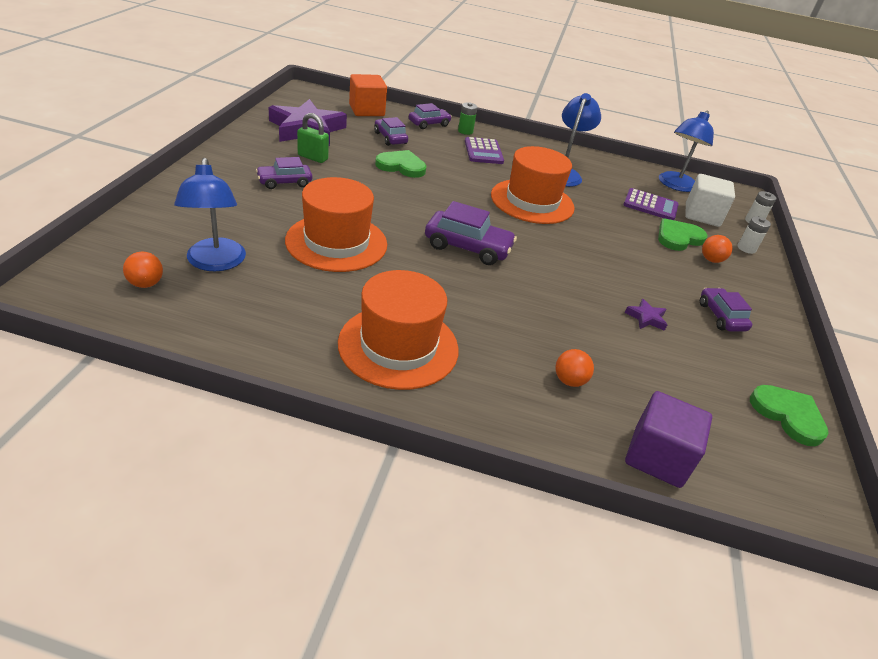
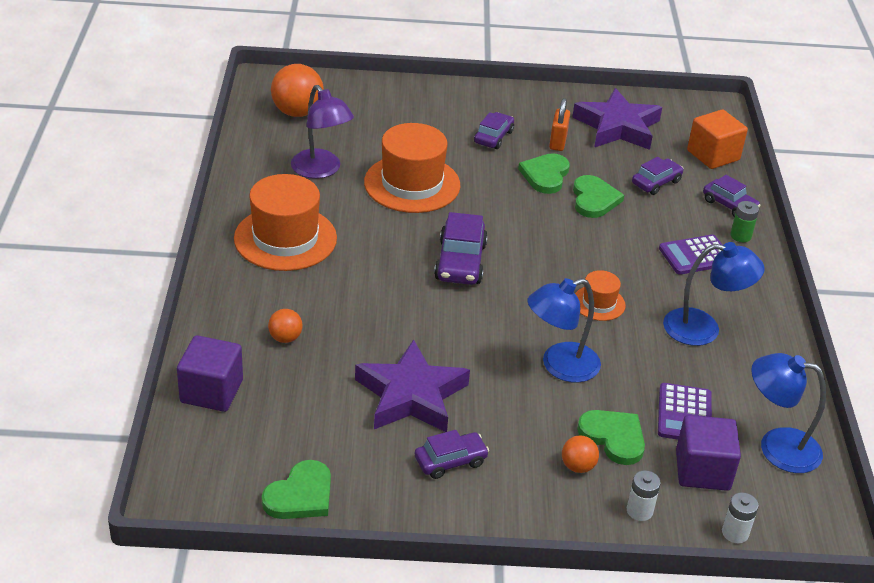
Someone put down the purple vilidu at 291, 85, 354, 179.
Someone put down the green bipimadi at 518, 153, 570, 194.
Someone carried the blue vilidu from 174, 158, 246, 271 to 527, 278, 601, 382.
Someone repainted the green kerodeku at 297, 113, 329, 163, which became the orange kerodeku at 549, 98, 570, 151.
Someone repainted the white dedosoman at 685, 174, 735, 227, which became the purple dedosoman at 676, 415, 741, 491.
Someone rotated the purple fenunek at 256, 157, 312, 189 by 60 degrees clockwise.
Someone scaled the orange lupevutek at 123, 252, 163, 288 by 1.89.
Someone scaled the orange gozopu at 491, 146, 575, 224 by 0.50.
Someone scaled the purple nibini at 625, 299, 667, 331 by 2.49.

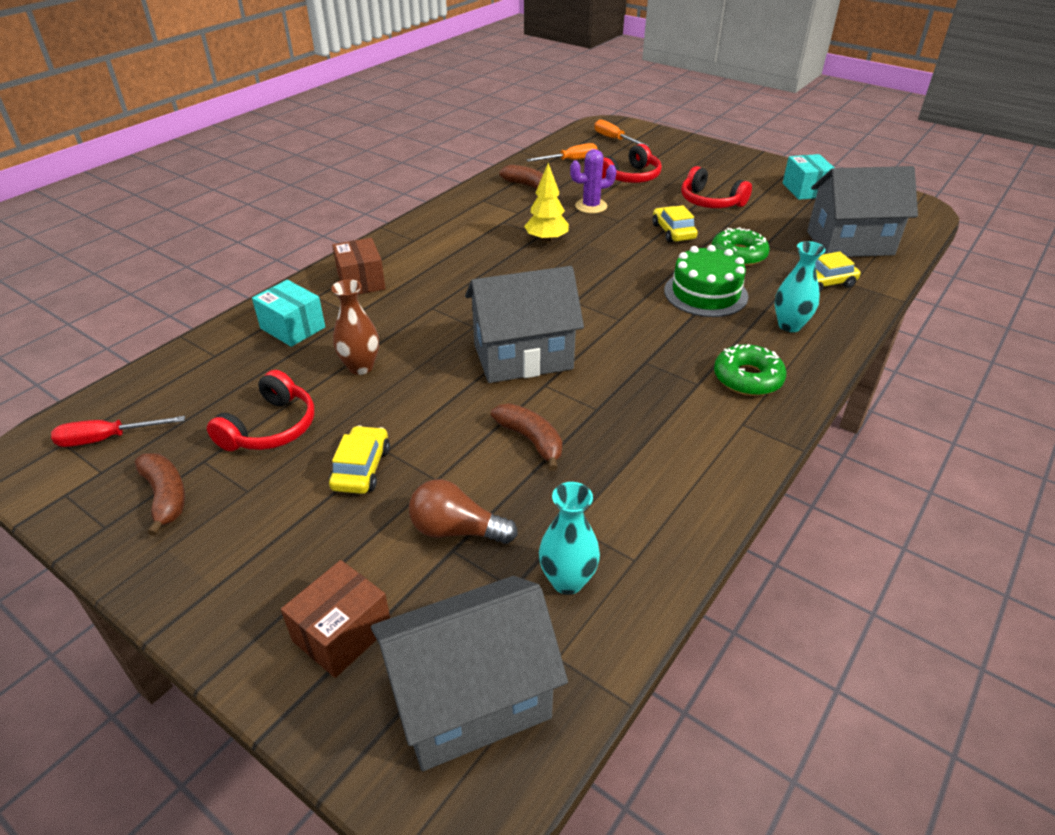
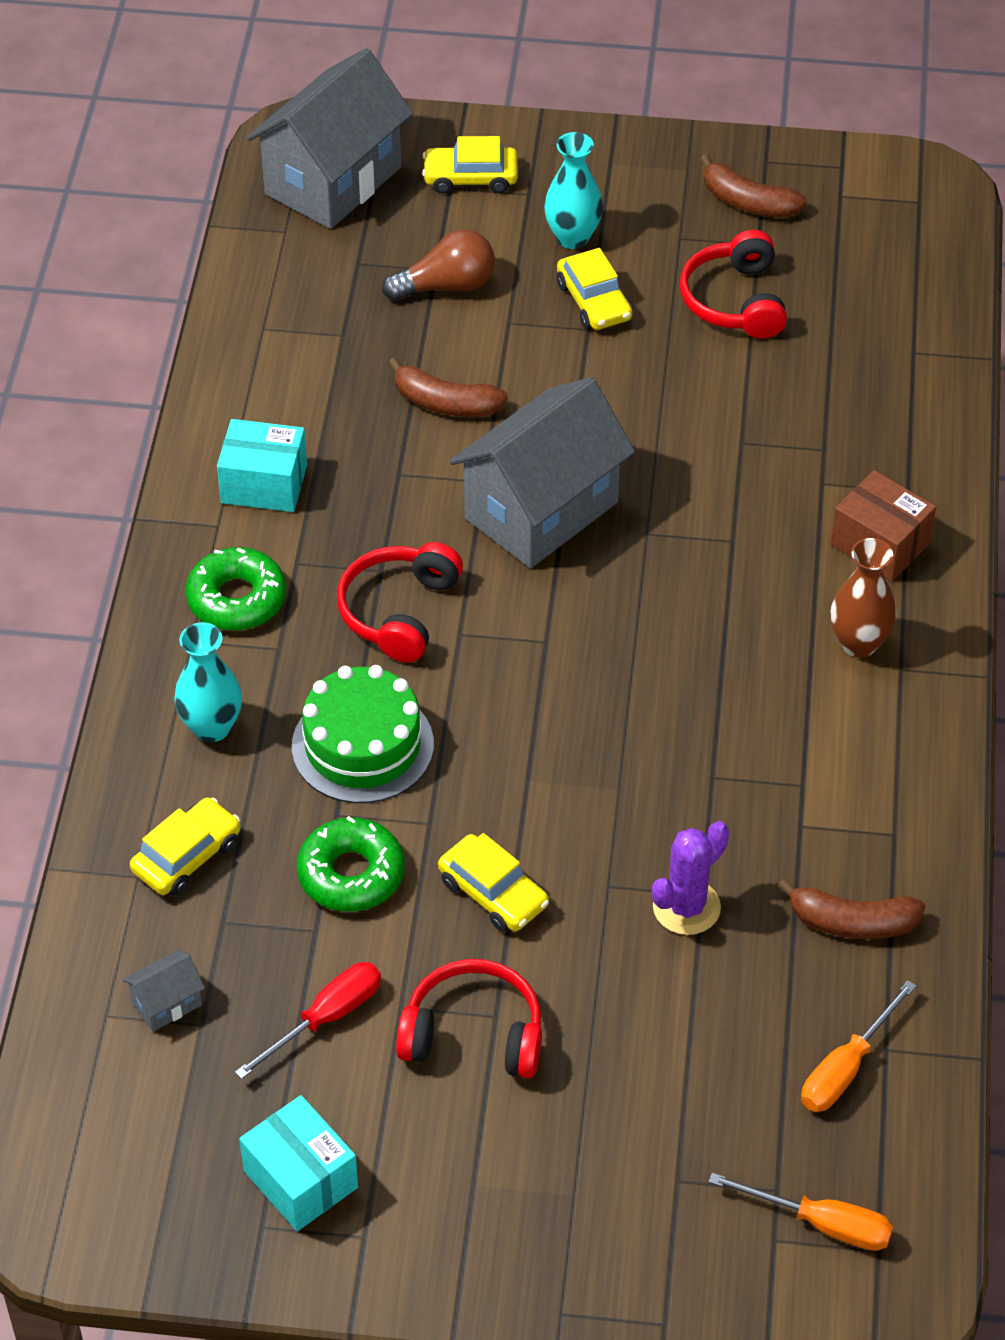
Someone took away the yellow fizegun at 524, 163, 569, 243.
Someone carried the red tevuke from 51, 416, 185, 447 to 235, 962, 381, 1079.
Someone carried the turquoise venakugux from 252, 280, 325, 347 to 217, 419, 307, 512.
Someone carried the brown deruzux from 331, 279, 379, 375 to 831, 538, 897, 658.
Someone carried the turquoise deruzux from 539, 482, 600, 595 to 544, 132, 603, 249.
Someone carried the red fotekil from 602, 144, 662, 183 to 337, 542, 463, 663.
Someone swapped the brown venakugux at 281, 560, 390, 678 for the yellow fenunek at 422, 136, 518, 193.
Someone scaled the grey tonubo at 807, 166, 918, 257 by 0.40.

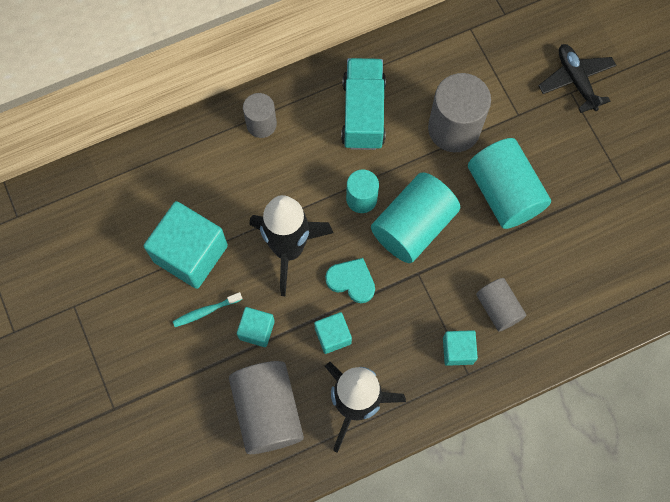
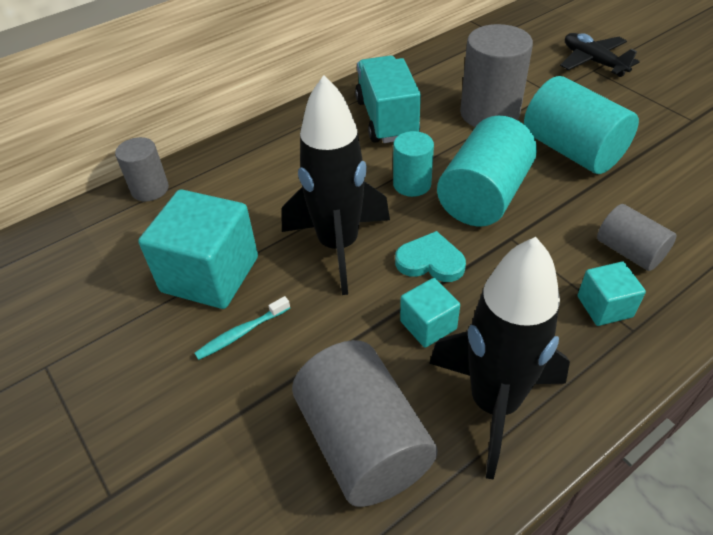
Someone took away the turquoise dedosoman at 237, 307, 275, 347.
Someone carried the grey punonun from 243, 93, 277, 138 to 115, 137, 169, 201.

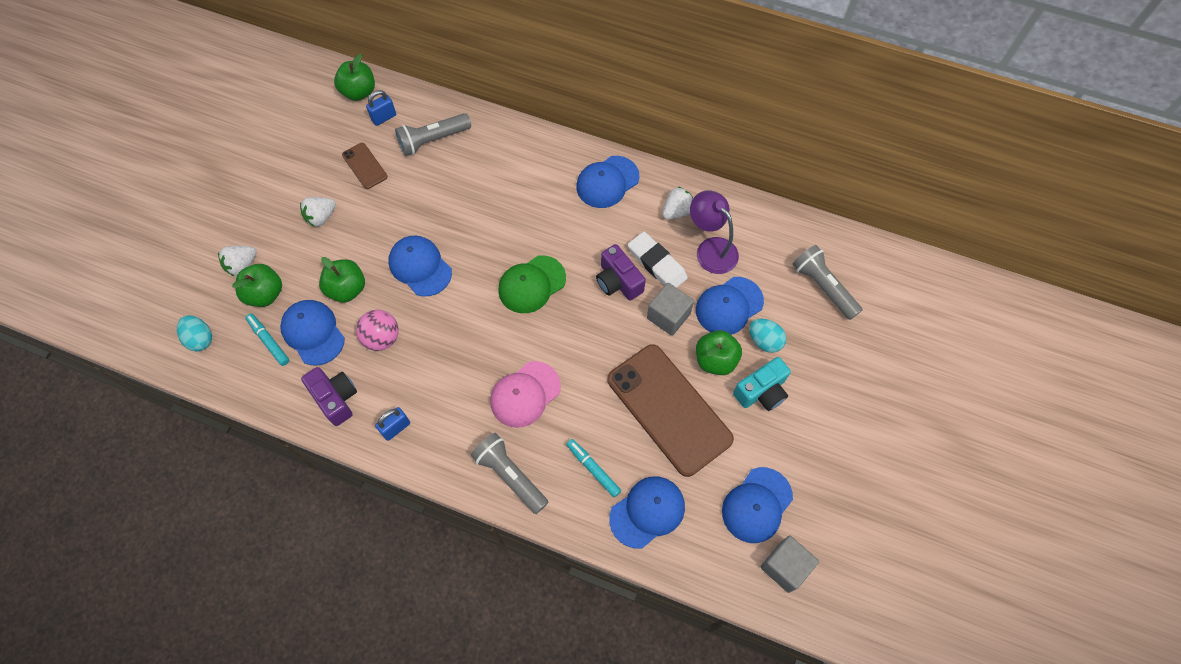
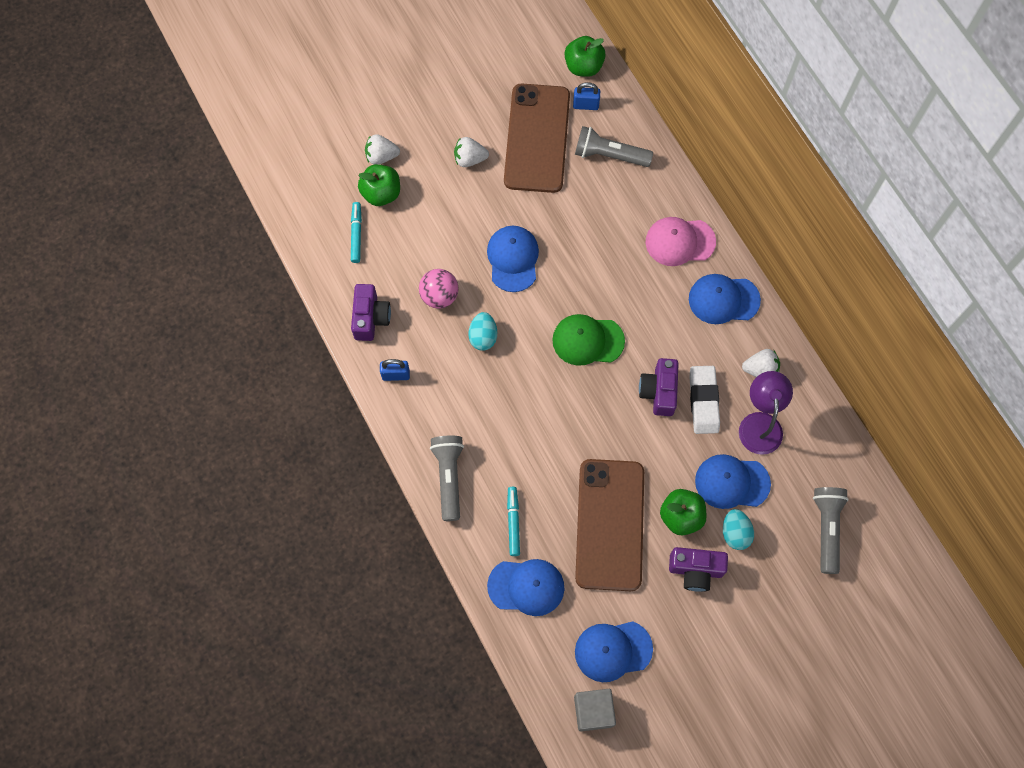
Someone took away the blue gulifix at 280, 300, 345, 366.
Someone took away the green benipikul at 319, 257, 365, 303.
Someone took away the grey dedosoman at 647, 283, 694, 336.
Someone carried the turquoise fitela from 177, 315, 212, 351 to 468, 312, 497, 351.
Someone carried the pink gulifix from 490, 361, 561, 428 to 646, 217, 716, 266.
Someone repainted the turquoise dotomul at 733, 357, 791, 411, which became the purple dotomul at 669, 547, 728, 592.
Someone scaled the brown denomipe at 342, 143, 388, 189 by 2.21.

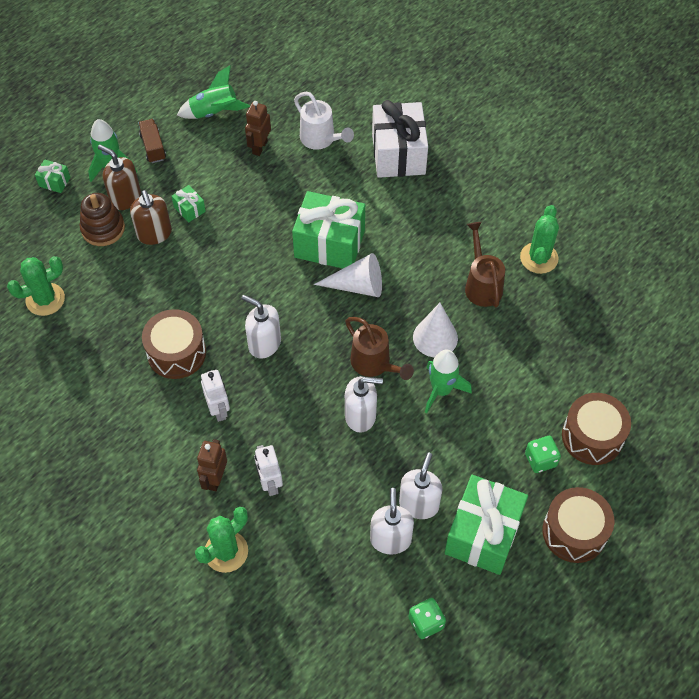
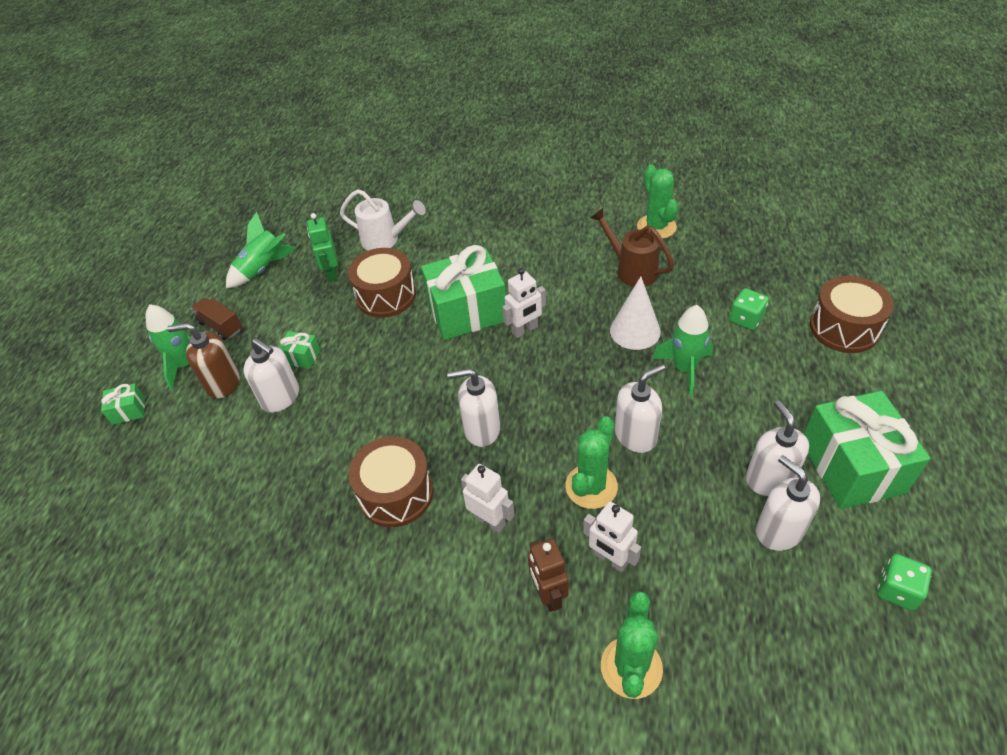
Someone took away the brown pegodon at 80, 193, 125, 246.
Someone took away the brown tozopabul at 345, 317, 414, 380.
Someone took away the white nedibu at 372, 100, 428, 178.
Someone carried the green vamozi from 7, 256, 65, 316 to 565, 416, 618, 509.
Someone carried the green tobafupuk from 525, 436, 561, 473 to 729, 288, 769, 330.
Someone carried the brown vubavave from 543, 487, 614, 563 to 348, 248, 416, 318.
Someone swapped the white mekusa at 314, 253, 382, 297 for the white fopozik at 502, 268, 546, 338.
Someone repainted the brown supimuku at 130, 190, 172, 245, which became the white supimuku at 243, 338, 299, 413.
Someone repainted the brown fopozik at 245, 101, 271, 156, which became the green fopozik at 307, 213, 338, 282.

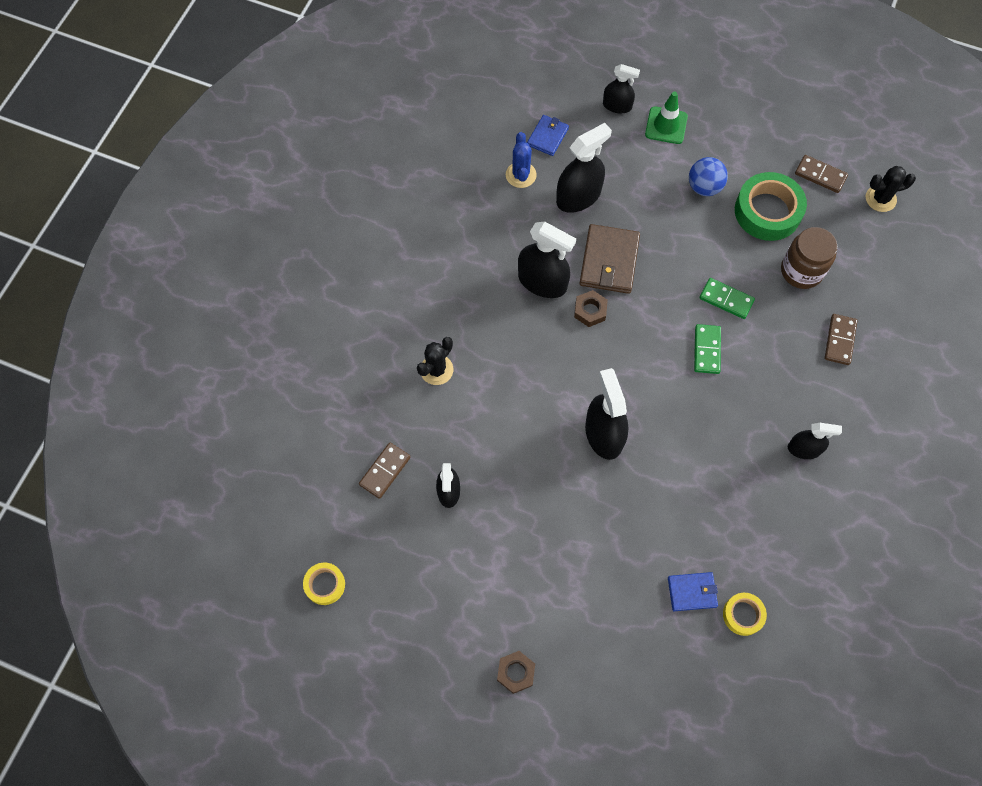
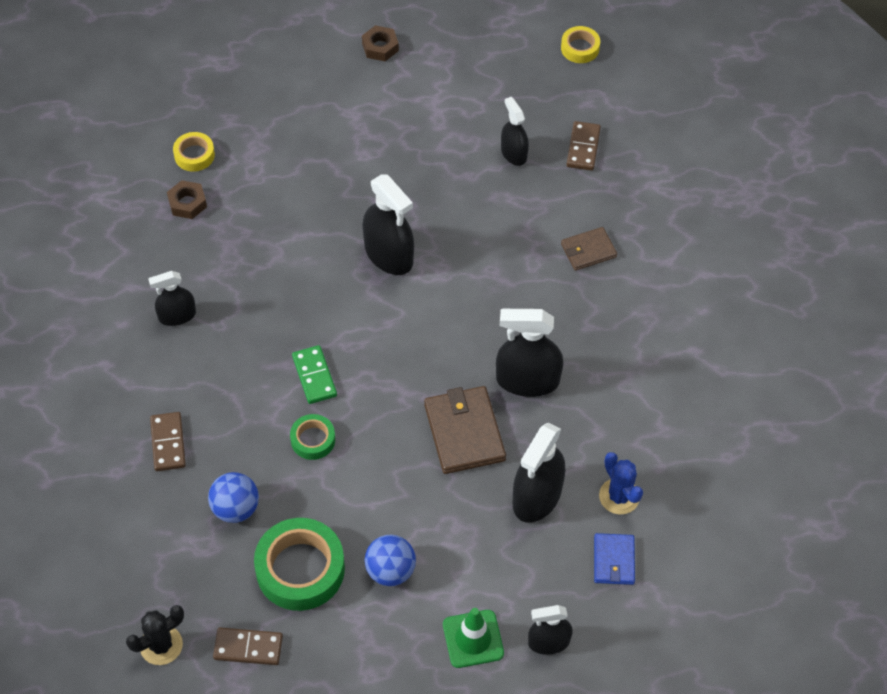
Someone took away the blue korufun at 668, 572, 718, 611.
Someone carried the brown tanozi from 574, 290, 608, 327 to 167, 180, 207, 219.
Someone swapped the black vamozi at 417, 337, 453, 385 for the brown korufun at 561, 227, 617, 271.
Someone swapped the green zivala at 699, 278, 755, 319 for the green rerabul at 290, 414, 335, 460.
Someone swapped the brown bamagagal at 781, 227, 838, 289 for the blue lupevutek at 208, 472, 259, 523.

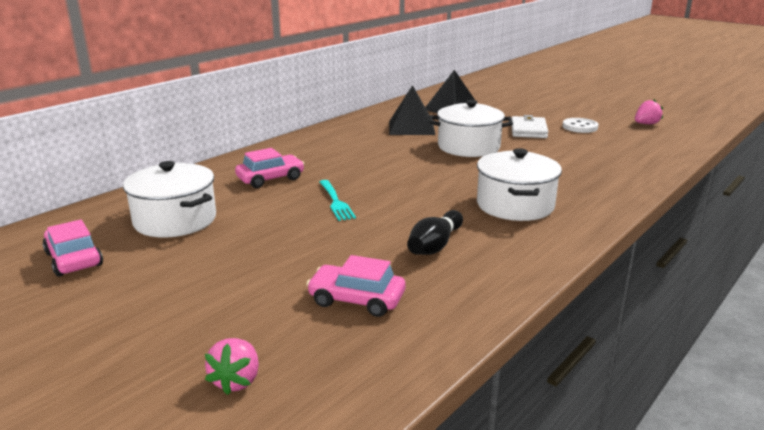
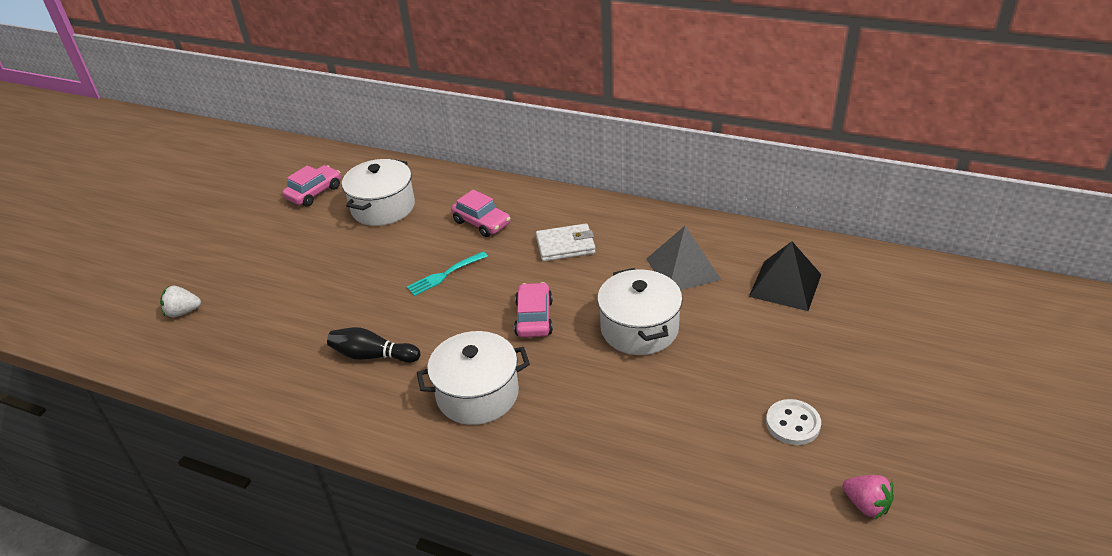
Someone carried the pink fenunek from 307, 255, 405, 317 to 514, 282, 553, 337.
Someone carried the white korufun from 511, 115, 548, 138 to 536, 224, 596, 261.
Someone repainted the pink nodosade at 205, 338, 259, 395, which became the white nodosade at 160, 286, 201, 317.
Someone repainted the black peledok at 389, 85, 435, 135, which became the grey peledok at 647, 226, 721, 290.

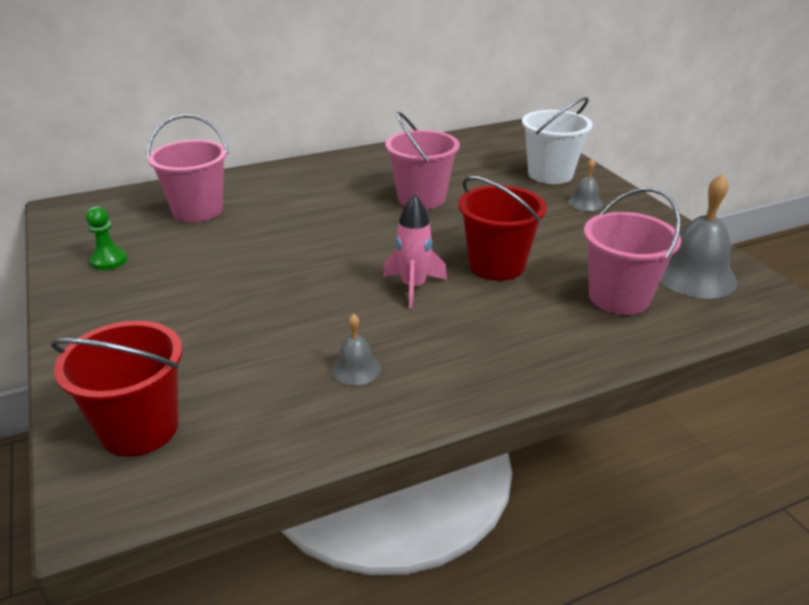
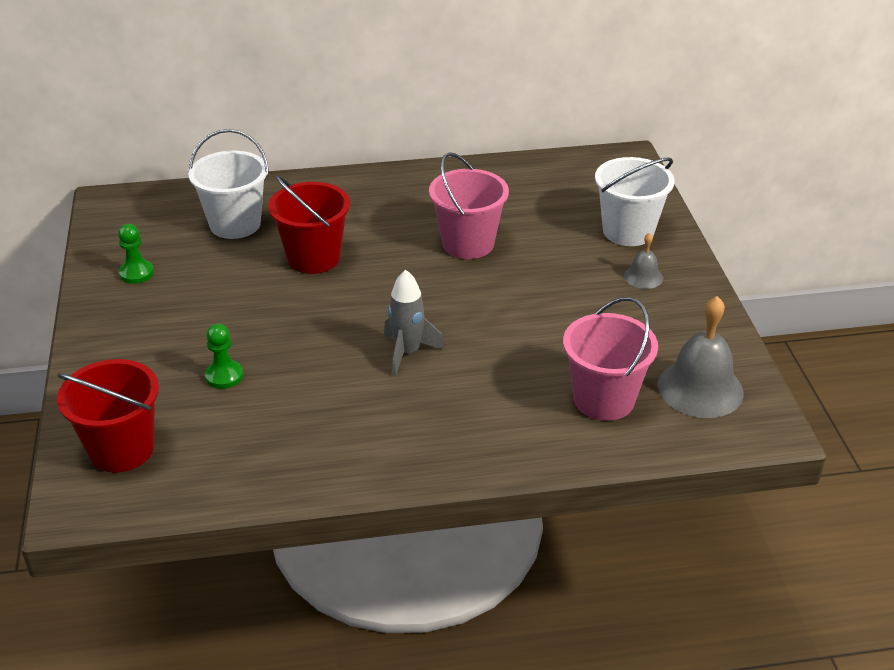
Someone took away the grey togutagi at 332, 313, 381, 385.
Someone put down the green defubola at 205, 324, 243, 389.
Someone carried the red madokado from 458, 176, 547, 281 to 268, 175, 350, 274.
Someone repainted the pink madokado at 147, 114, 229, 222, which became the white madokado at 188, 129, 269, 239.
Someone repainted the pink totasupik at 383, 194, 447, 309, which became the grey totasupik at 384, 270, 445, 376.

